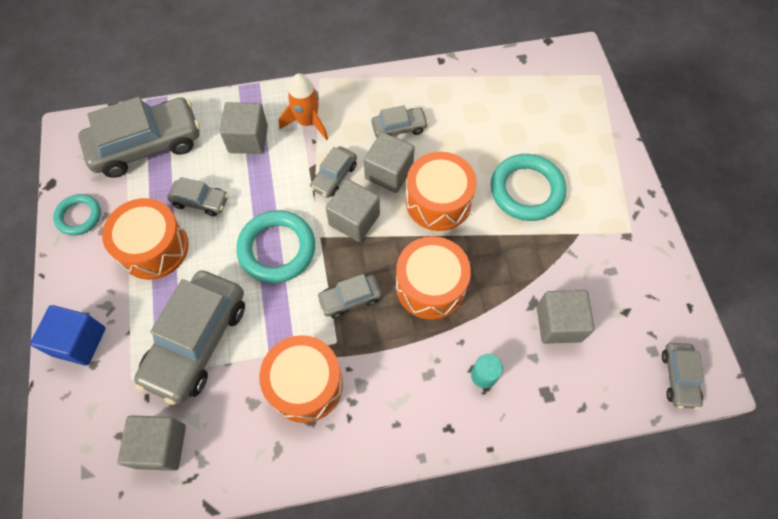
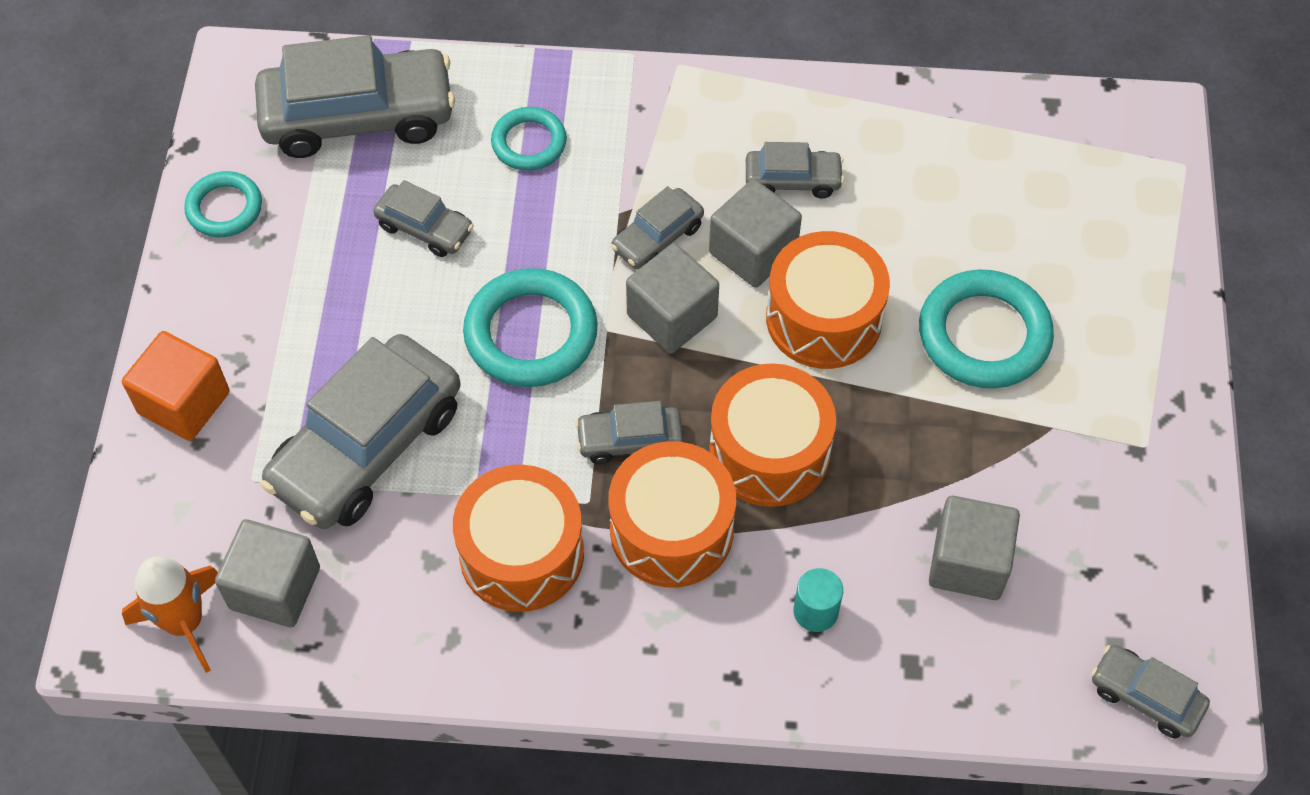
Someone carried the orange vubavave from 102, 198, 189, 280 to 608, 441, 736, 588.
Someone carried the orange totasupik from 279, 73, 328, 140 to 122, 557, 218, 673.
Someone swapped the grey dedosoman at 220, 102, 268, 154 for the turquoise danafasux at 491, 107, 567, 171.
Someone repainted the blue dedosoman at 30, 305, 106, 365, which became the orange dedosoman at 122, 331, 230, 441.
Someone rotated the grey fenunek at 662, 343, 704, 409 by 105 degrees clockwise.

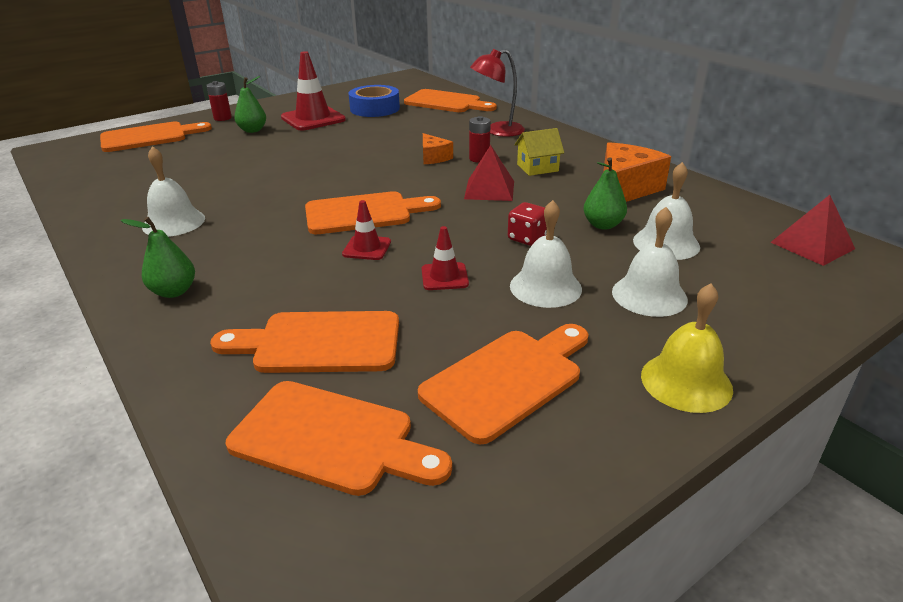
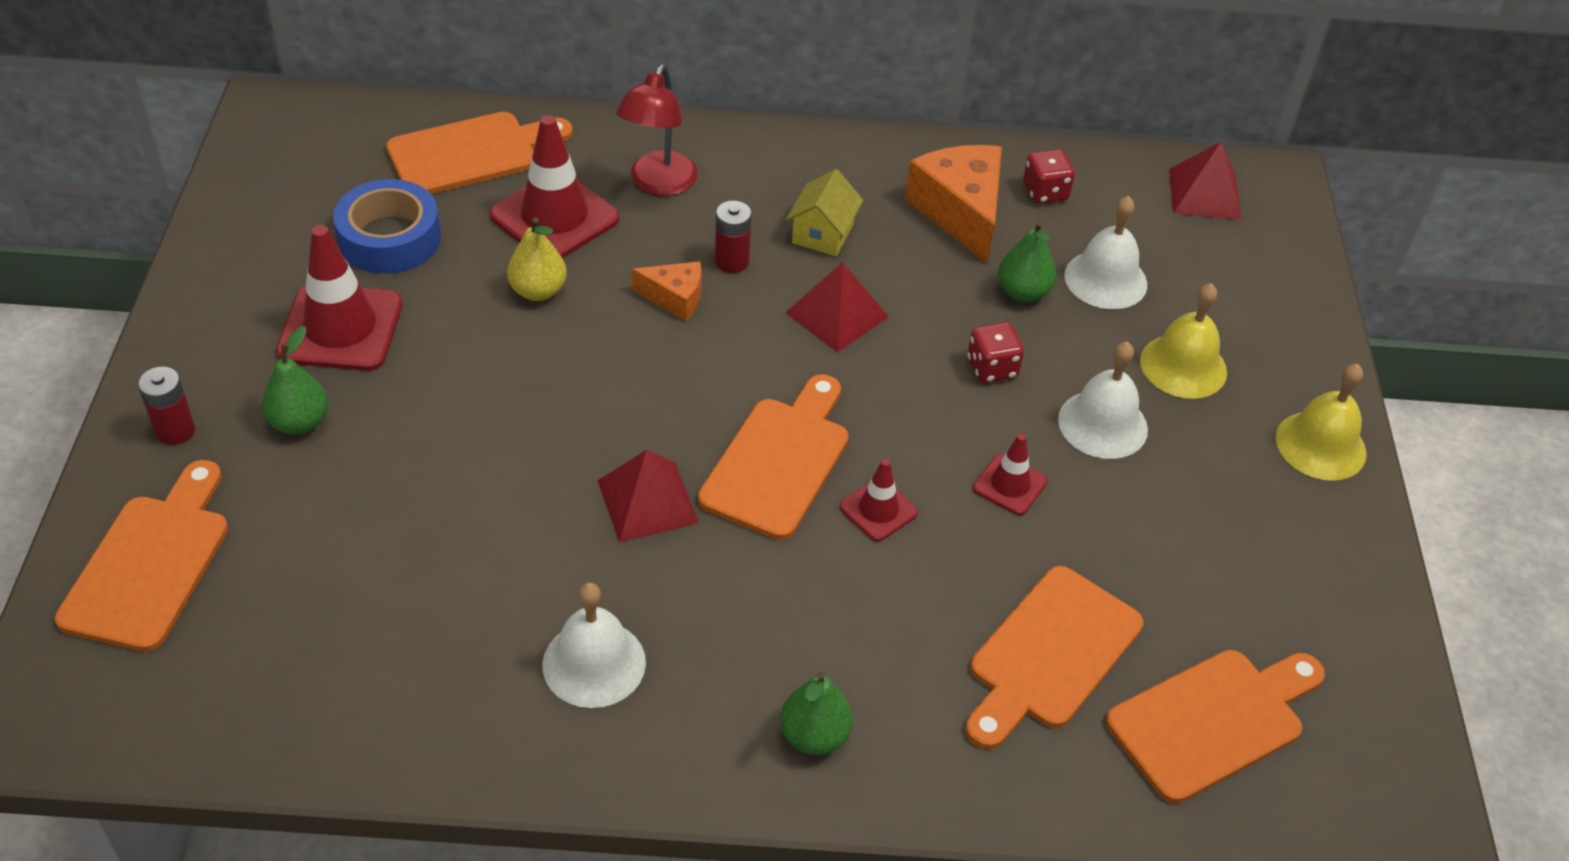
Someone took away the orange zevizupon at 418, 324, 588, 444.
Someone put down the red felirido at 490, 115, 620, 258.
Someone put down the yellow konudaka at 507, 217, 567, 301.
Someone put down the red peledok at 598, 450, 699, 543.
Someone put down the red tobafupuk at 1023, 149, 1075, 204.
Someone repainted the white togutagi at 612, 207, 688, 317, which became the yellow togutagi at 1140, 283, 1227, 399.

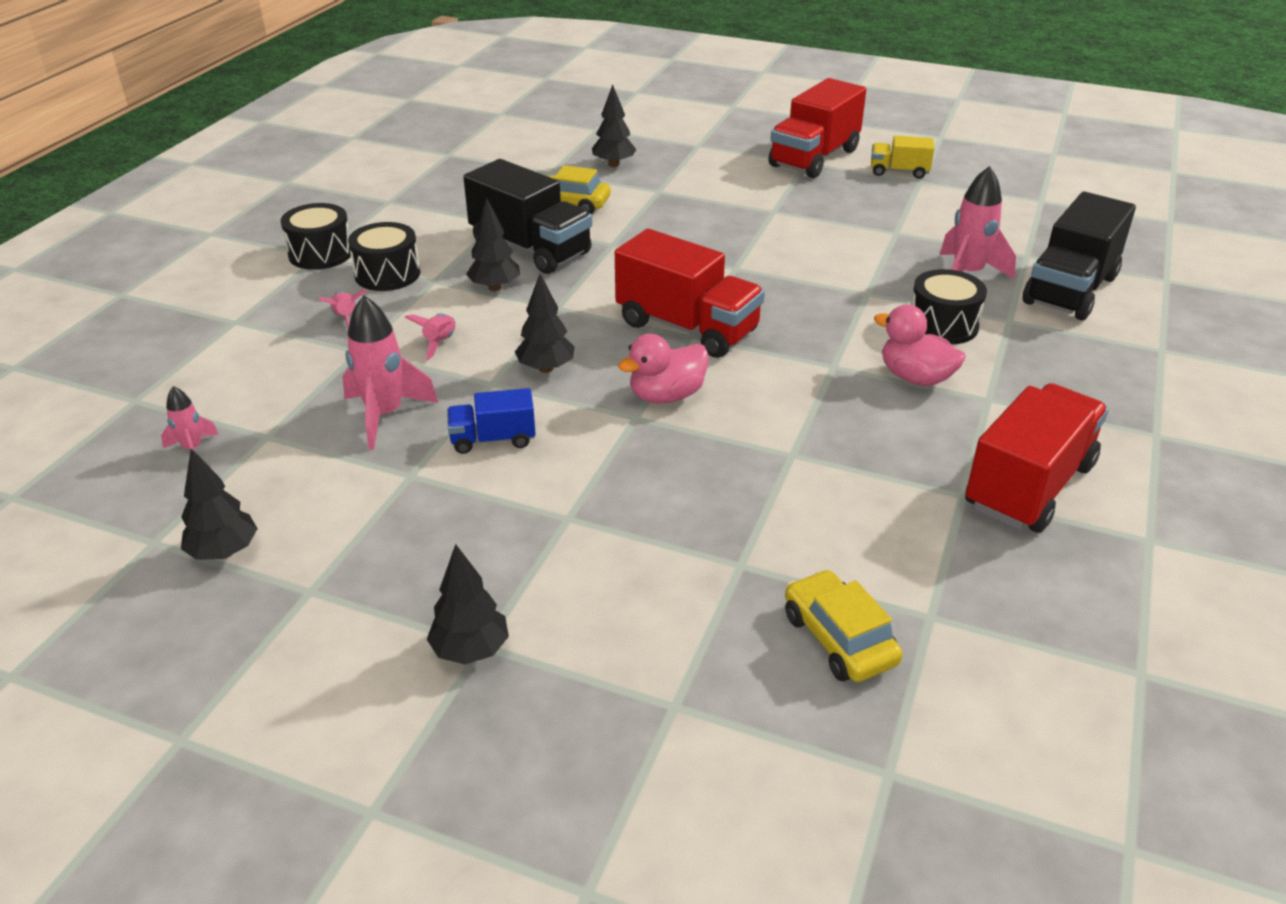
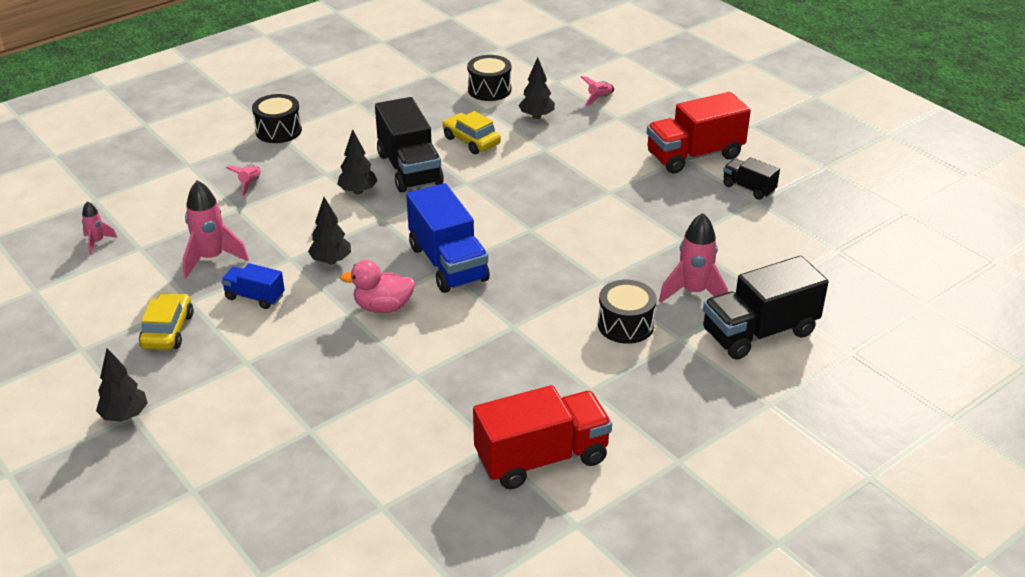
Someone took away the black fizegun at 181, 448, 258, 560.
Someone took away the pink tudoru at 874, 305, 966, 386.
Someone carried the black vubavave from 348, 222, 420, 291 to 467, 55, 511, 101.
Someone carried the pink totasupik from 405, 313, 455, 360 to 581, 76, 614, 106.
Someone carried the yellow fenunek from 785, 569, 903, 682 to 139, 293, 194, 350.
Someone repainted the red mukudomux at 615, 229, 765, 358, which became the blue mukudomux at 406, 183, 490, 293.
Someone repainted the yellow mukudomux at 871, 136, 934, 179, which became the black mukudomux at 723, 157, 780, 200.

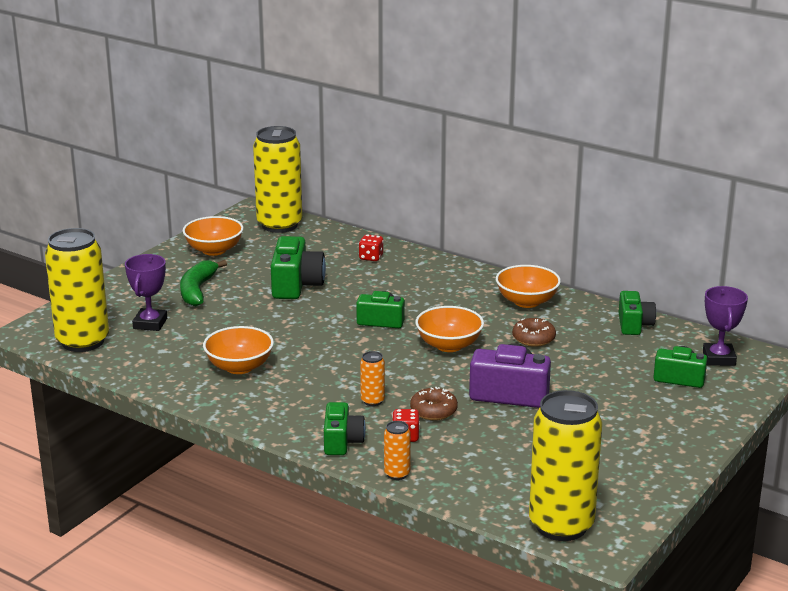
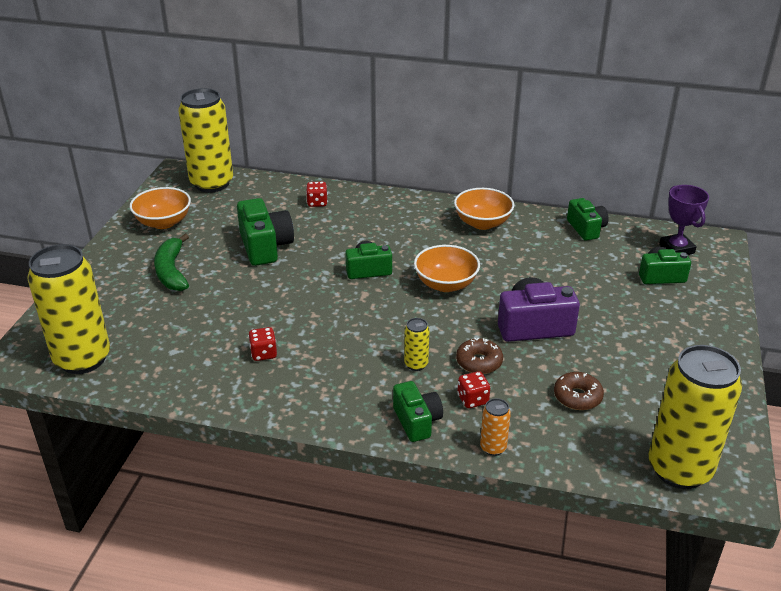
Someone took away the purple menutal at 125, 254, 167, 331.
Someone carried the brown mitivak from 512, 318, 556, 347 to 554, 372, 604, 410.
Someone swapped the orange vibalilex at 203, 326, 274, 374 for the red tobafupuk at 248, 327, 277, 361.
Someone repainted the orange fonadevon at 360, 351, 385, 406, which became the yellow fonadevon at 404, 318, 430, 371.

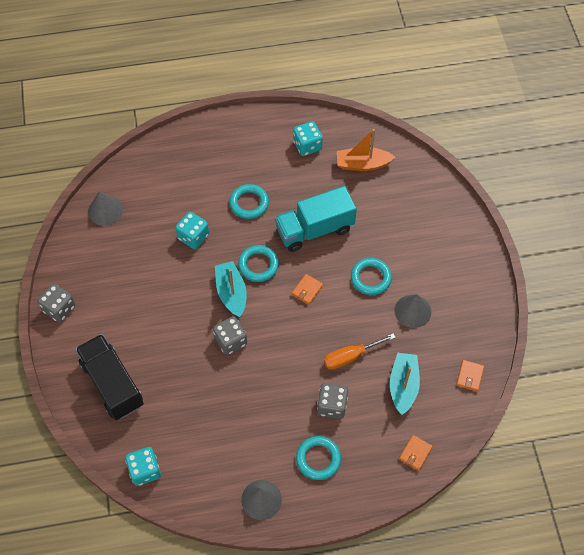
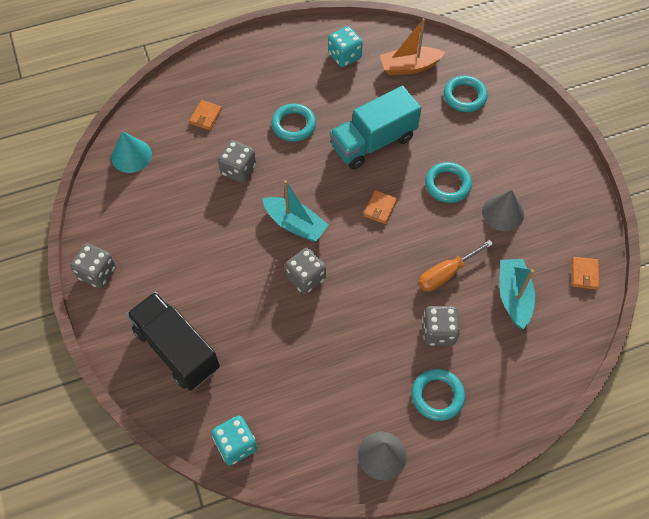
Someone carried the turquoise danafasux from 238, 245, 279, 282 to 444, 76, 488, 112.
Someone carried the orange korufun from 399, 435, 433, 471 to 189, 100, 222, 130.
Someone repainted the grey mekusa at 88, 191, 123, 226, which became the turquoise mekusa at 111, 131, 152, 173.
Someone repainted the turquoise tobafupuk at 175, 212, 209, 249, which became the grey tobafupuk at 218, 140, 256, 183.
Someone rotated the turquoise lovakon at 215, 261, 247, 317 by 150 degrees clockwise.

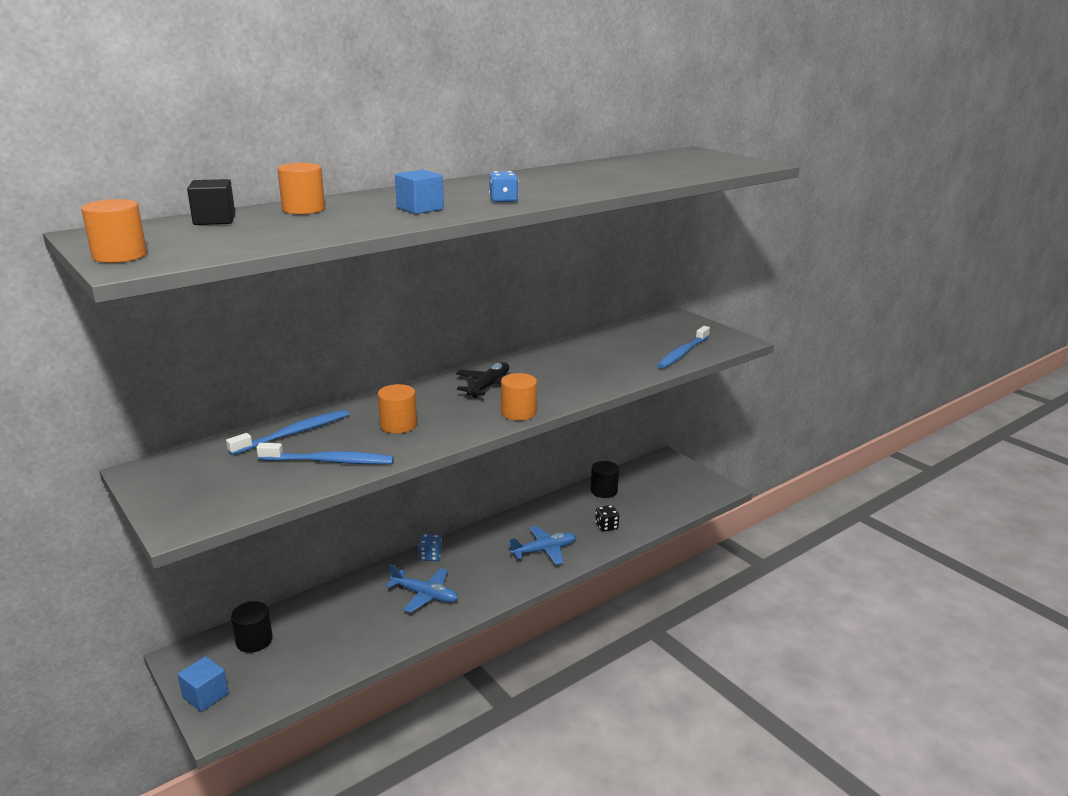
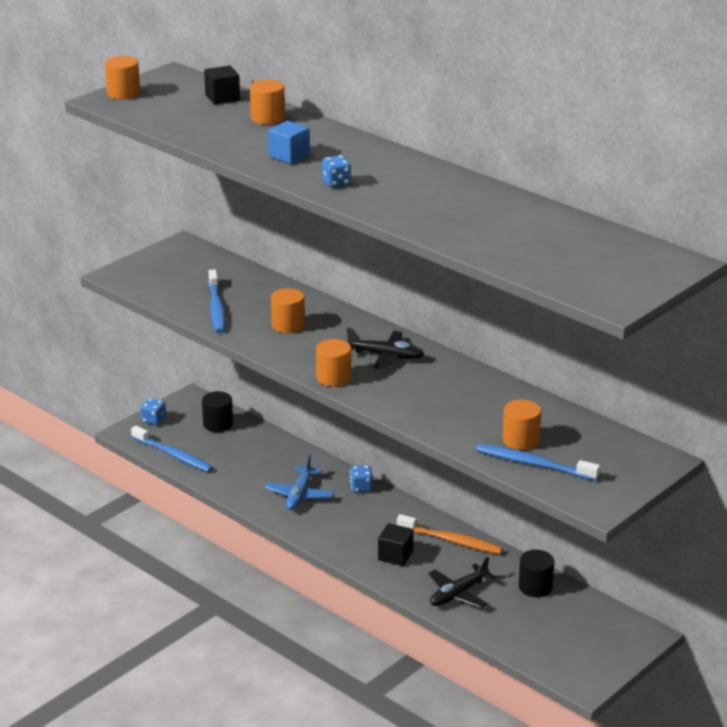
Someone put down the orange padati at 397, 514, 503, 554.
Someone put down the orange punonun at 502, 399, 541, 450.
Someone carried the blue padati from 226, 410, 349, 455 to 131, 426, 213, 472.
Someone swapped the blue dedosoman at 178, 656, 229, 712 for the blue tobafupuk at 141, 398, 166, 425.
Someone swapped the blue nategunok at 508, 526, 576, 565 for the black dedosoman at 378, 523, 414, 566.
Someone swapped the black tobafupuk at 595, 505, 619, 532 for the black nategunok at 428, 556, 496, 608.

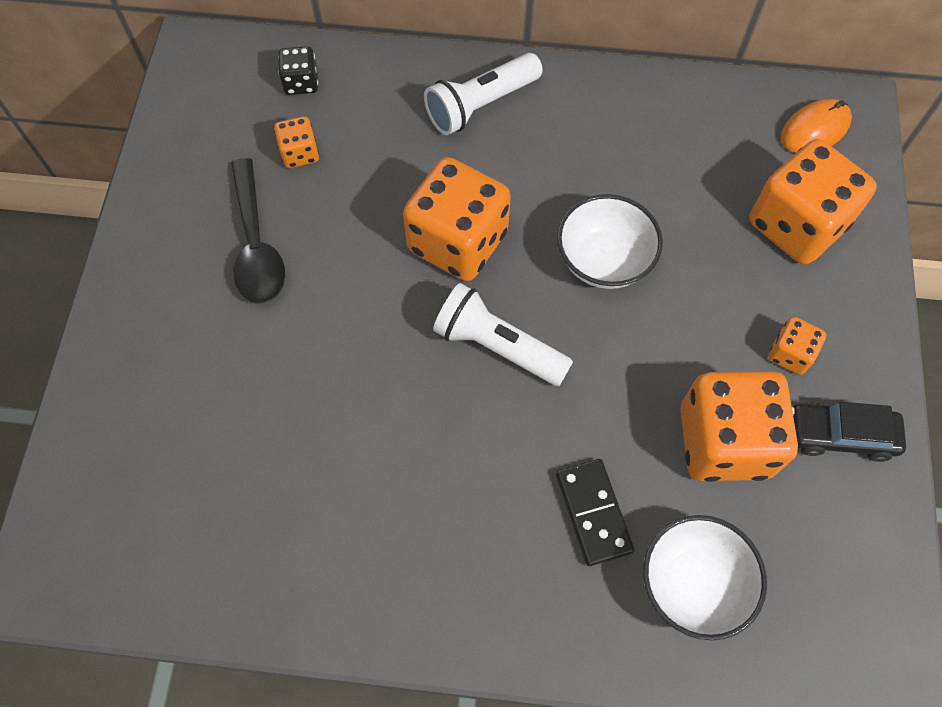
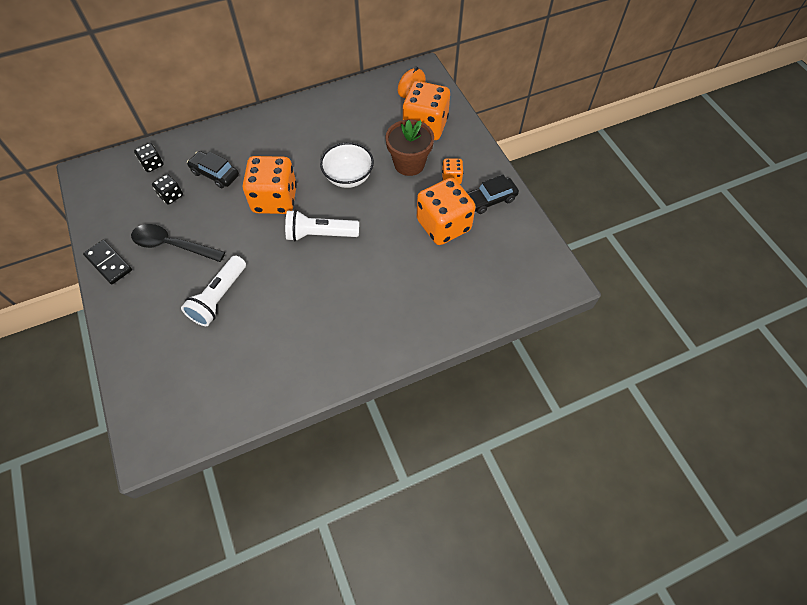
Someone took away the white vibalilex at 643, 515, 767, 640.
Someone put down the black fenunek at 187, 151, 239, 188.
Someone put down the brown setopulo at 385, 119, 434, 176.
Someone carried the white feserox from 424, 53, 543, 135 to 181, 255, 246, 326.
Someone carried the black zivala from 556, 459, 634, 566 to 83, 240, 132, 285.
Someone repainted the orange tobafupuk at 274, 116, 319, 168, which became the black tobafupuk at 152, 174, 183, 205.
Someone rotated the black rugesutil at 231, 158, 285, 304 by 150 degrees clockwise.

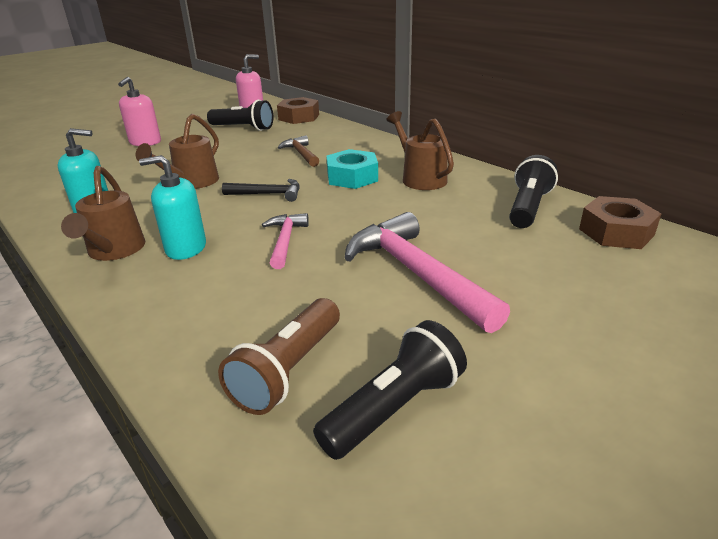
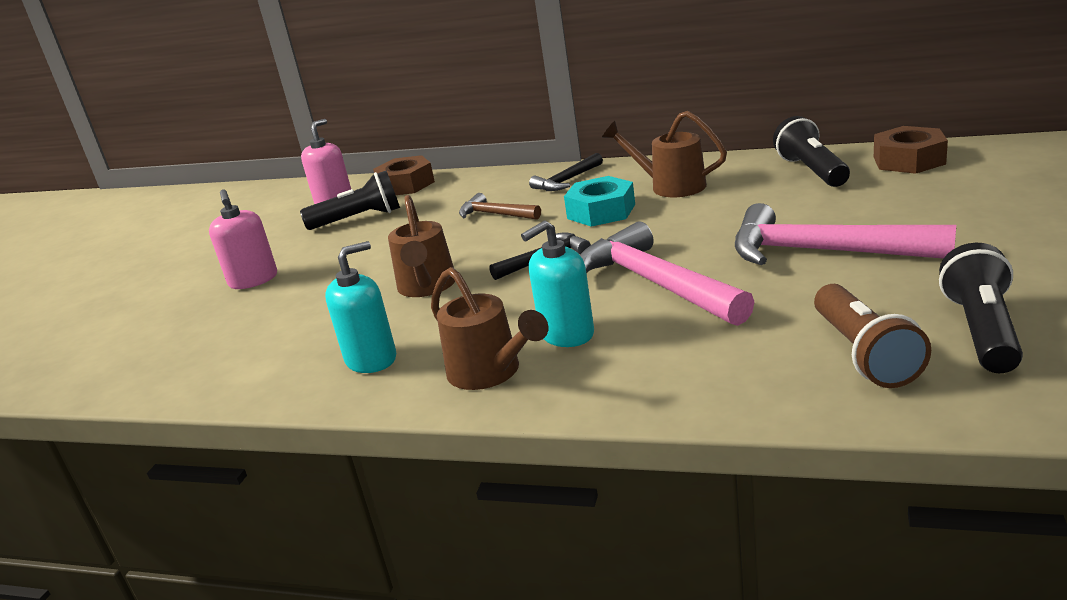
Someone put down the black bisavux at 529, 153, 603, 191.
Someone scaled the pink bisavux at 262, 213, 309, 269 by 1.87.

